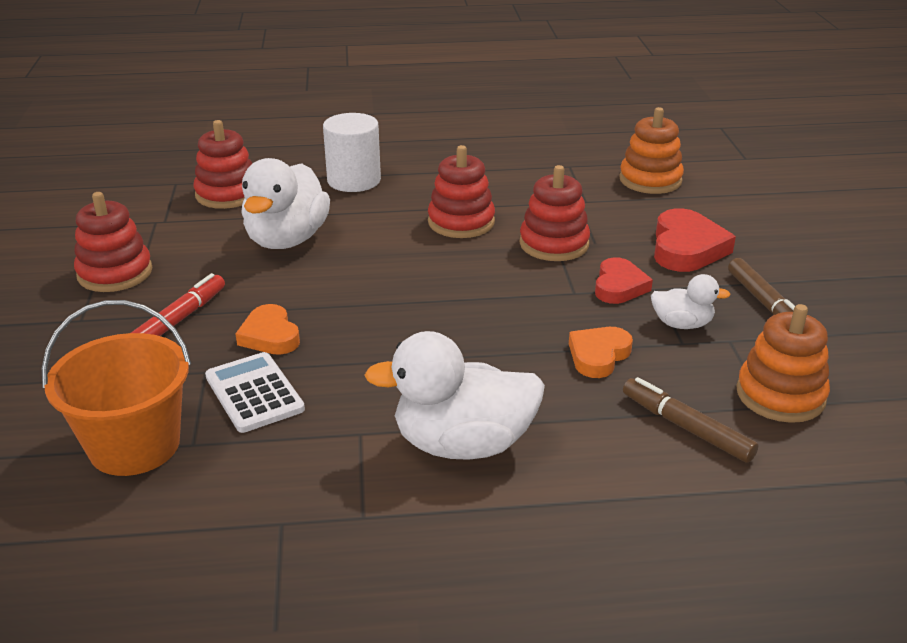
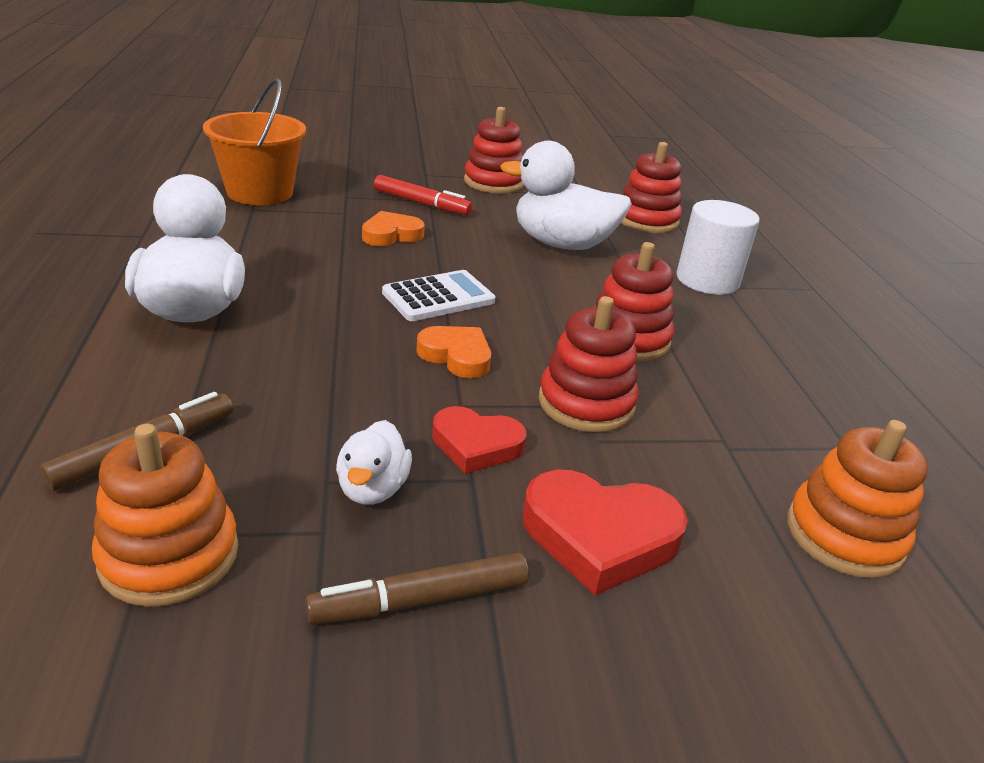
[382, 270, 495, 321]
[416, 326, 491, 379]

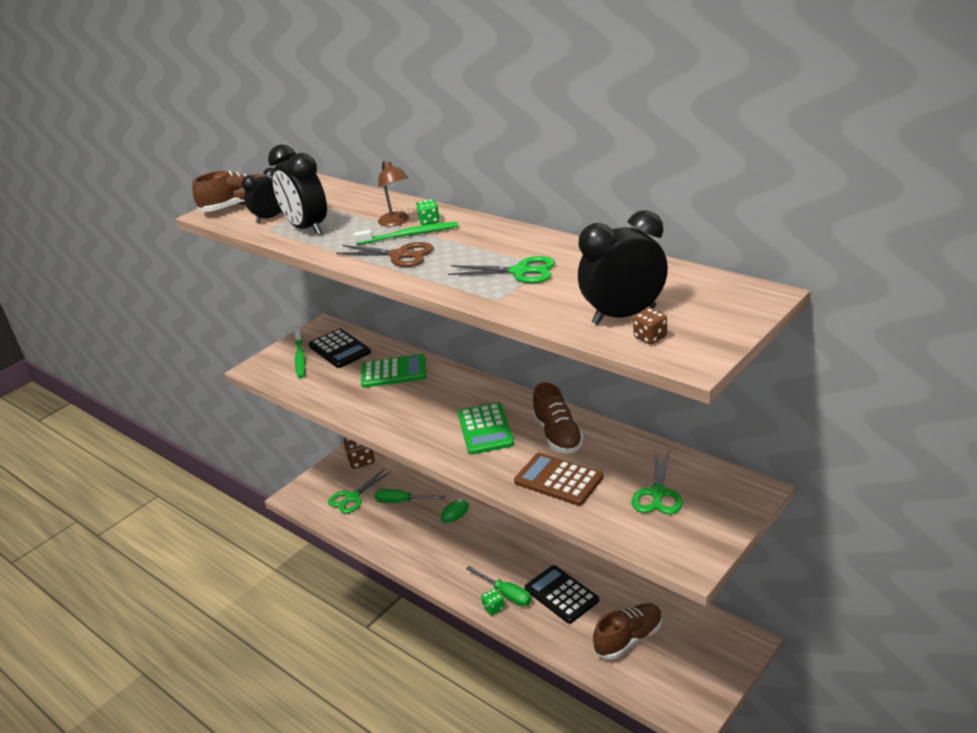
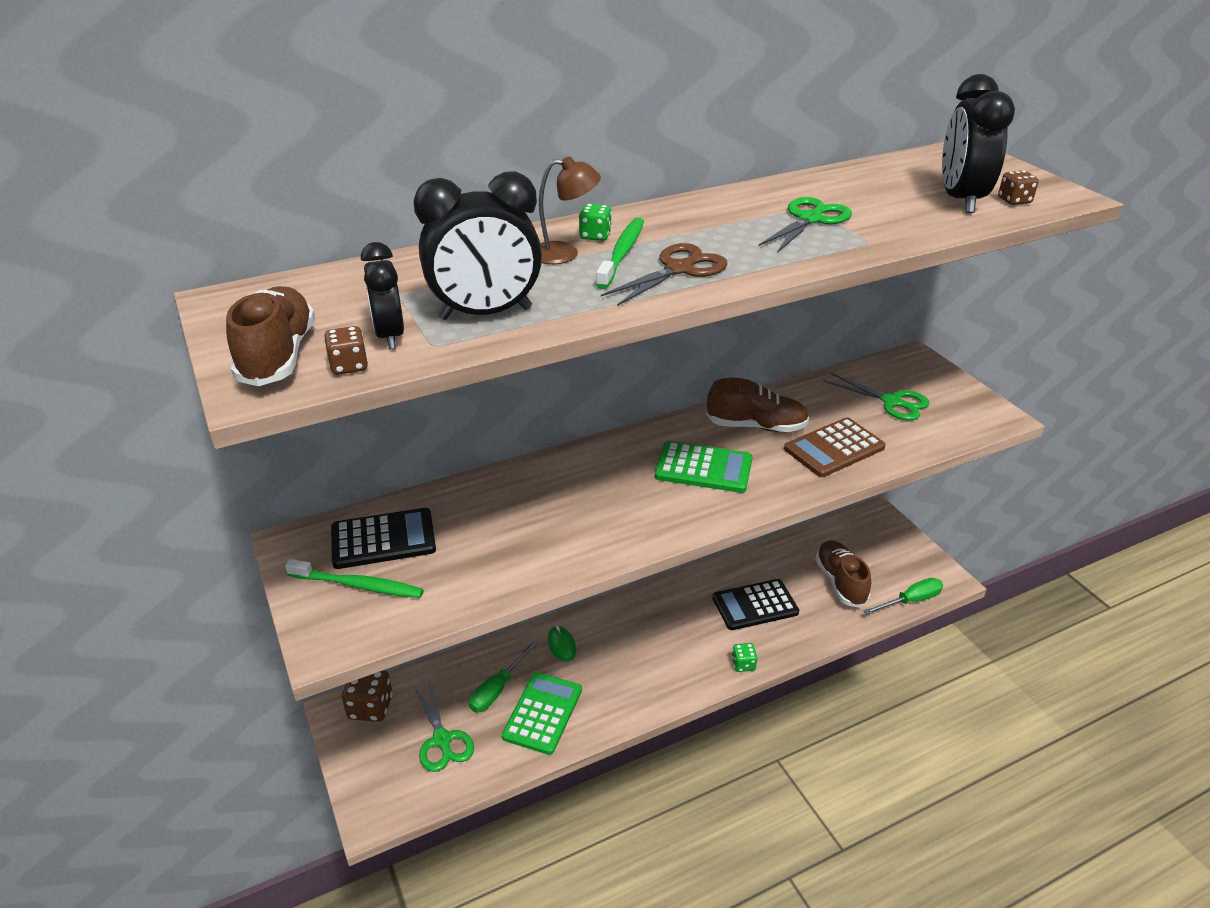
[324, 326, 368, 375]
[502, 672, 582, 755]
[864, 578, 943, 615]

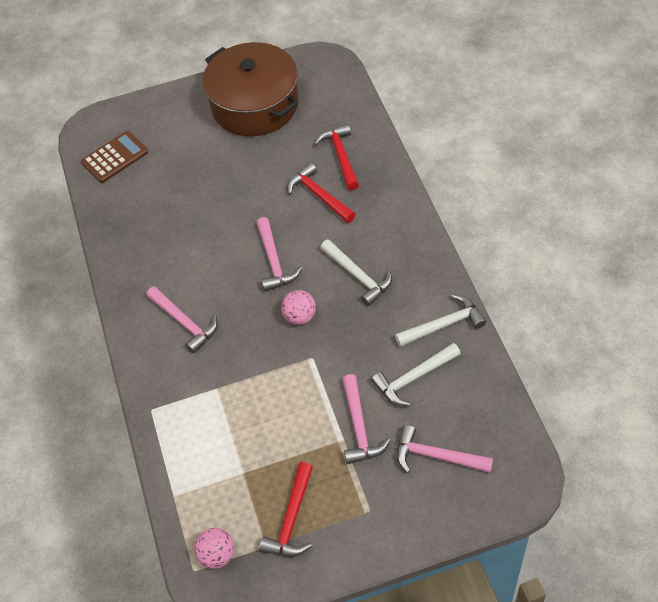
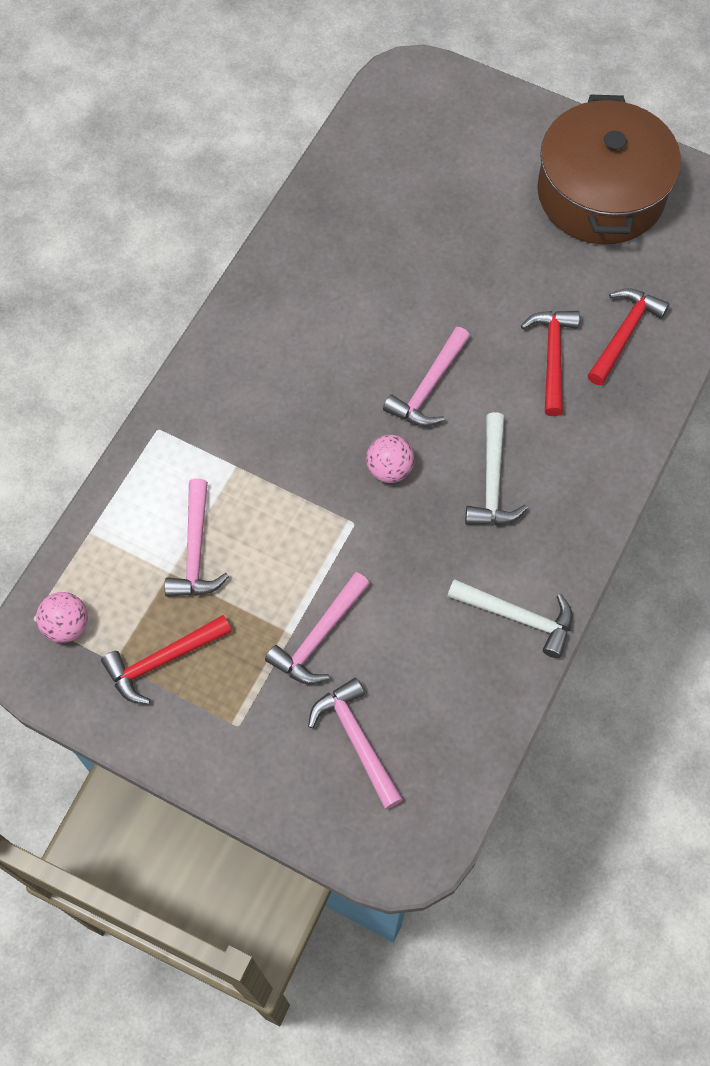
[81, 131, 148, 183] (first image)
[371, 343, 461, 406] (first image)
[164, 478, 229, 597]

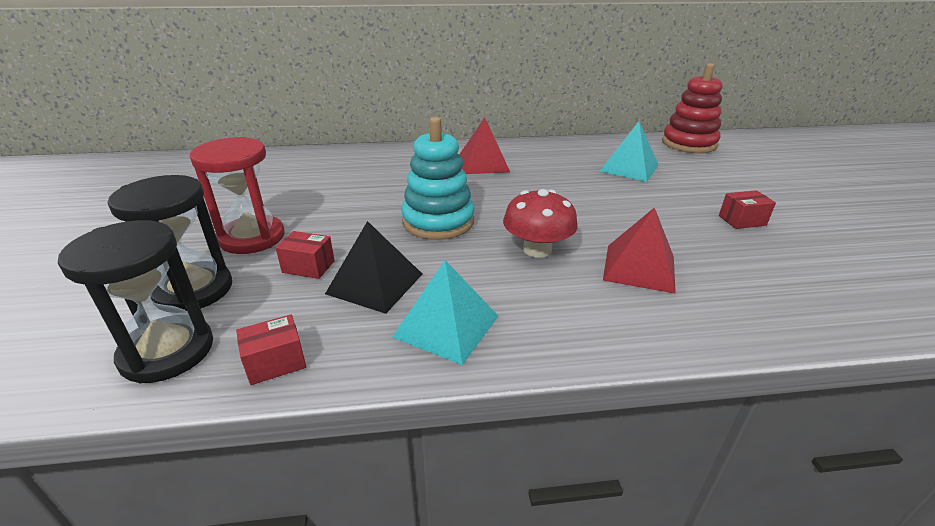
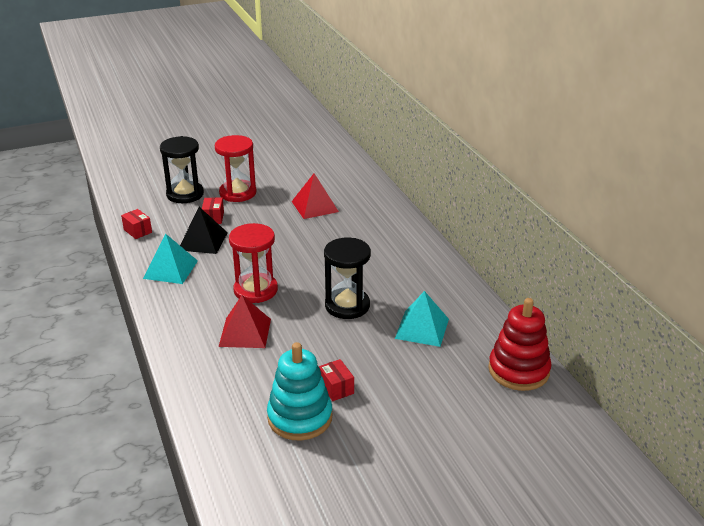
[324, 238, 371, 319]
[267, 342, 333, 441]
[292, 173, 339, 219]
[229, 223, 278, 303]

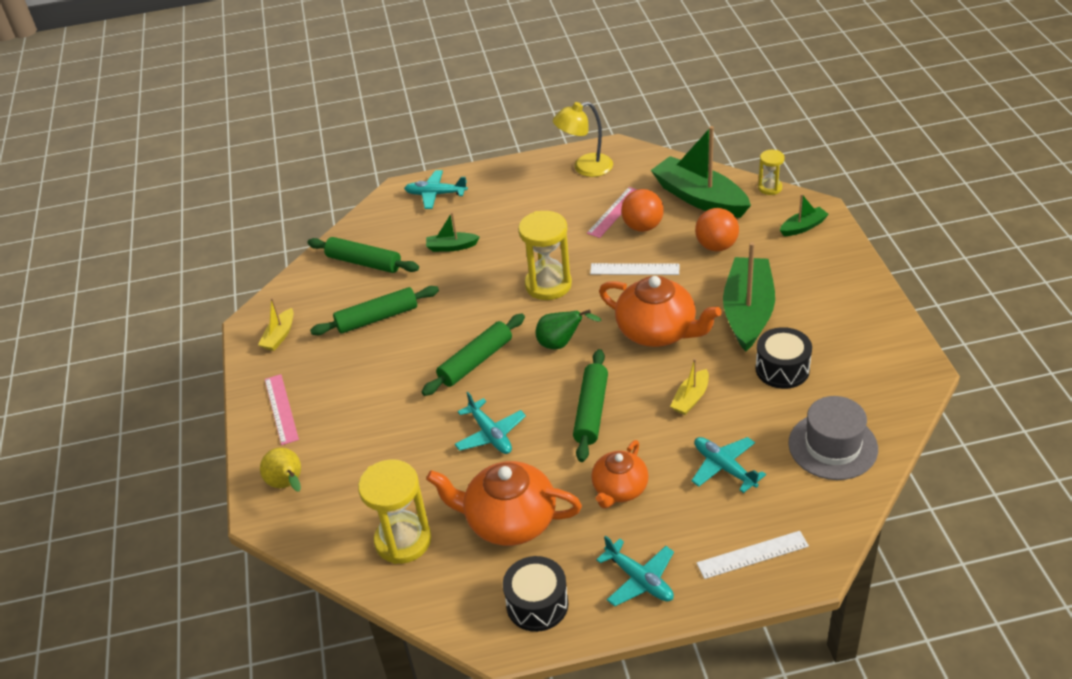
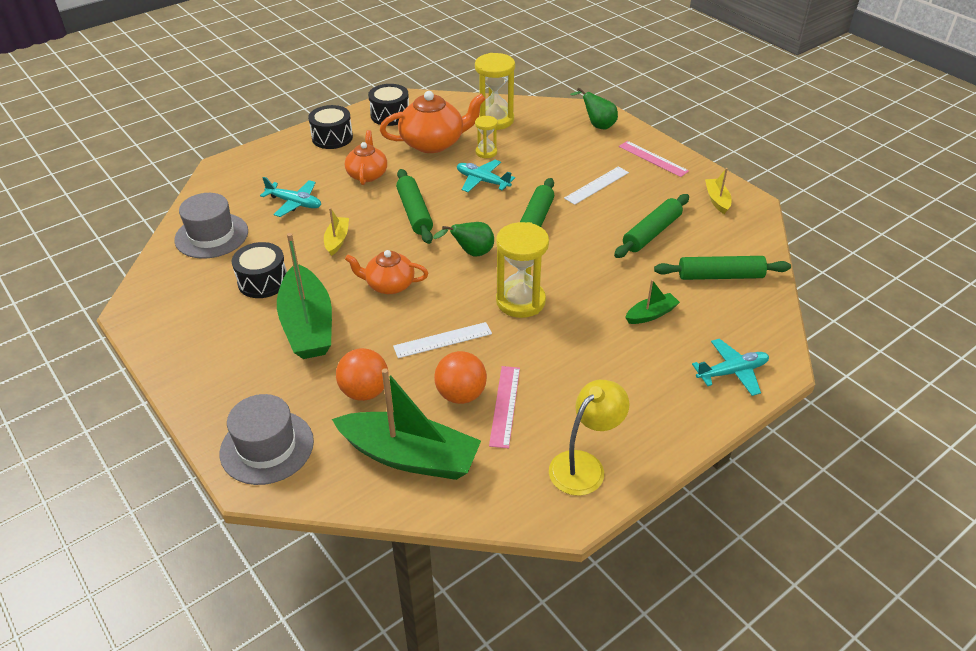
[564, 167, 629, 205]
[475, 116, 497, 159]
[308, 105, 353, 149]
[220, 394, 314, 485]
[570, 88, 618, 129]
[345, 250, 428, 294]

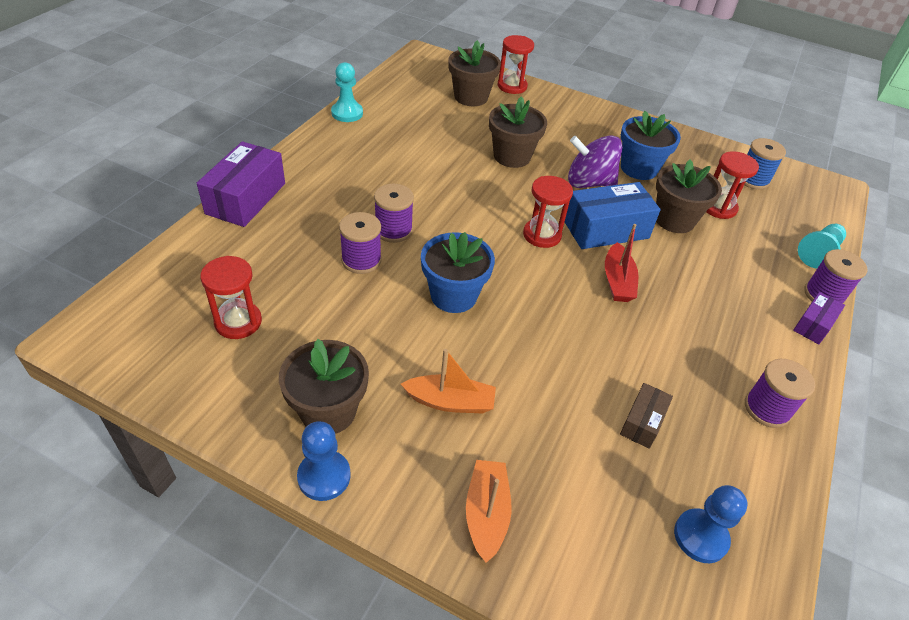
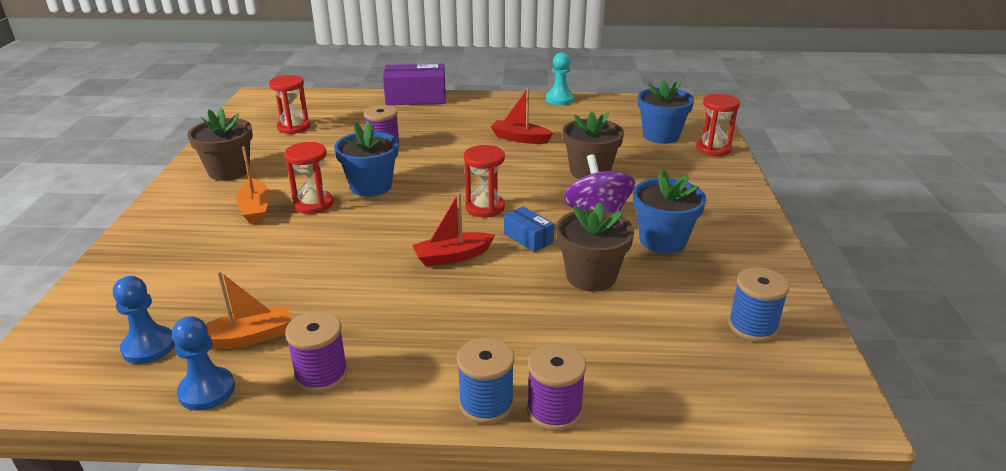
[374, 184, 414, 243] (first image)
[620, 383, 673, 449] (first image)
[798, 224, 846, 268] (first image)
[491, 88, 553, 144]
[172, 316, 235, 411]
[206, 271, 291, 349]
[284, 142, 334, 214]
[457, 338, 514, 424]
[638, 80, 694, 144]
[504, 206, 554, 252]

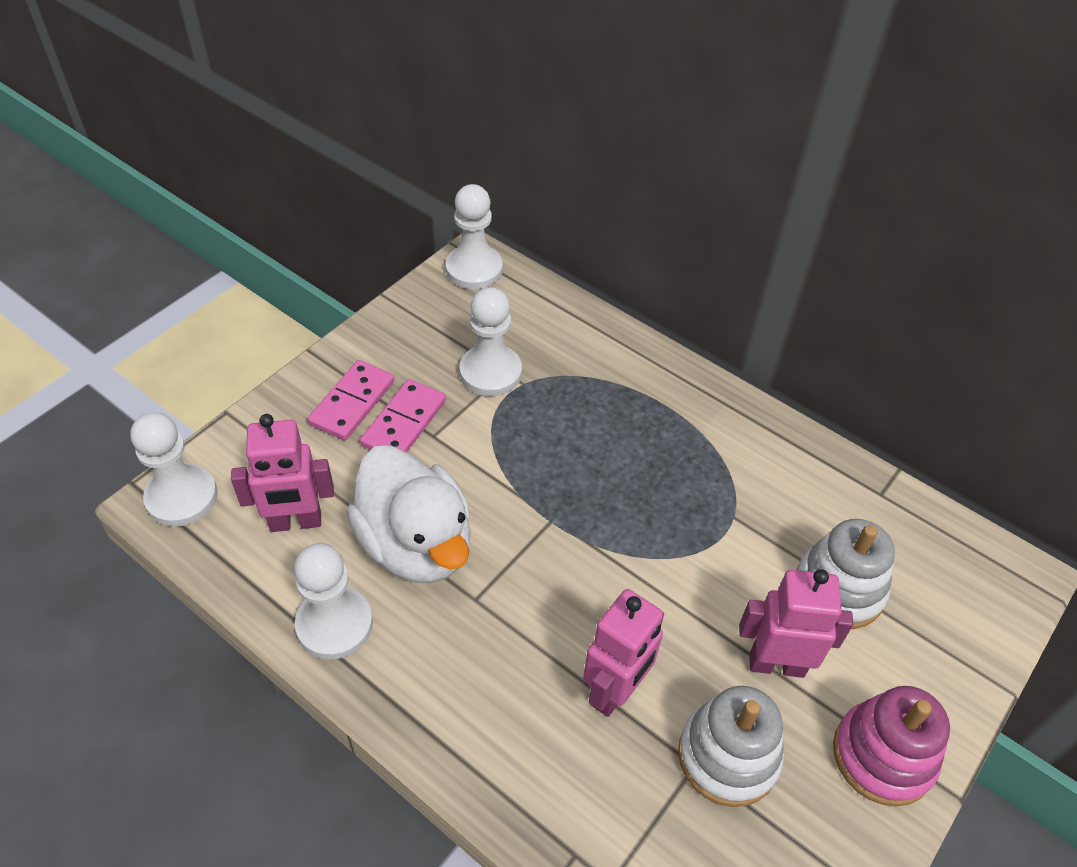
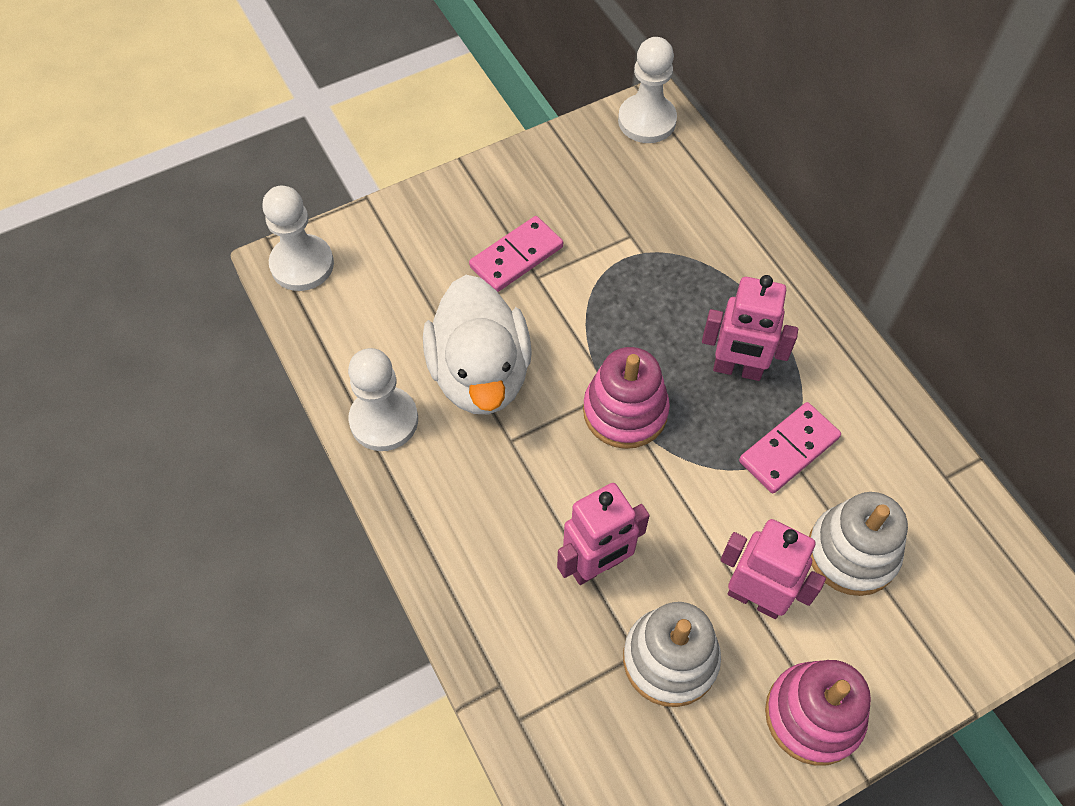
[460, 287, 522, 396] (first image)
[583, 347, 670, 449]
[702, 275, 798, 381]
[739, 402, 841, 493]

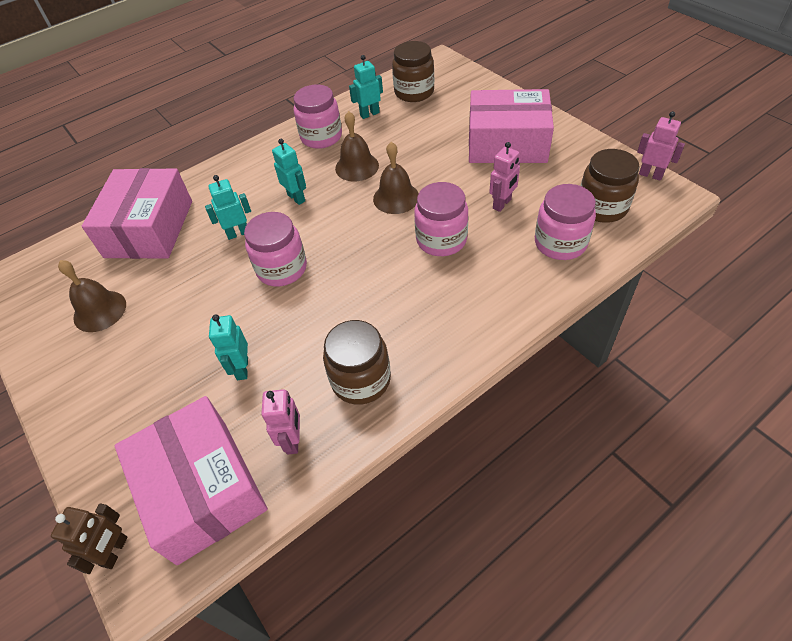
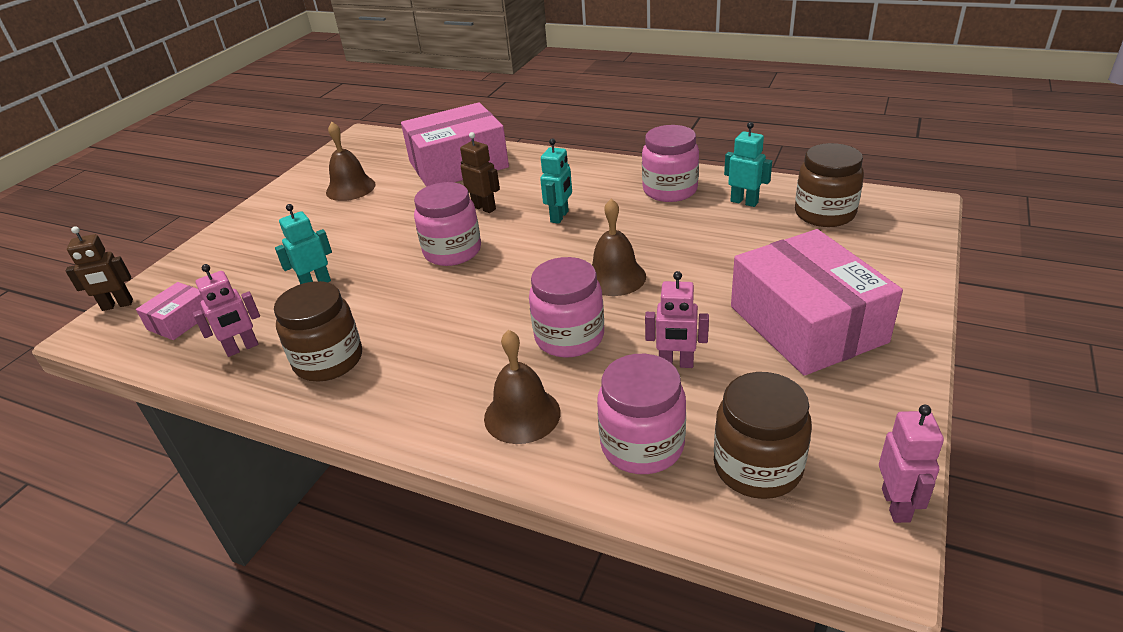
[484, 330, 561, 444]
[460, 132, 500, 213]
[136, 282, 206, 340]

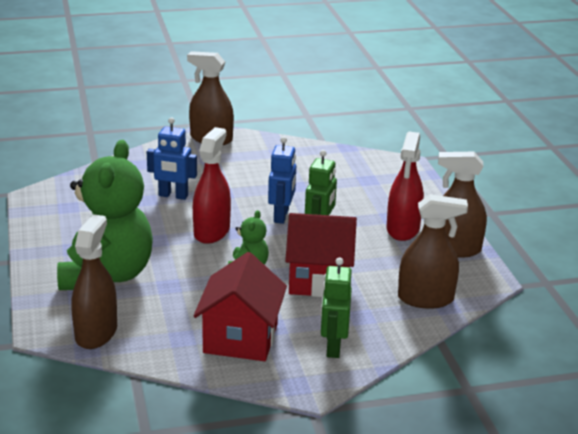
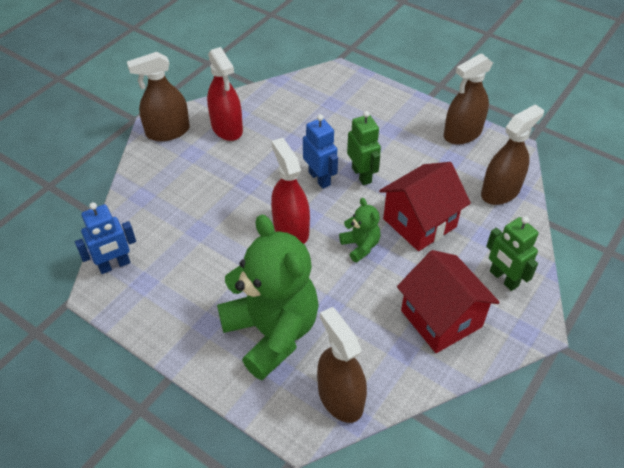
[75, 202, 136, 274]
[207, 47, 243, 141]

